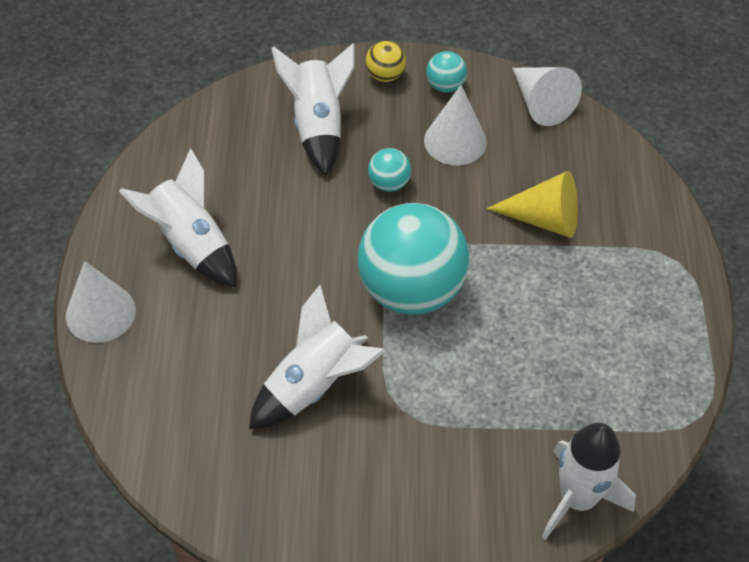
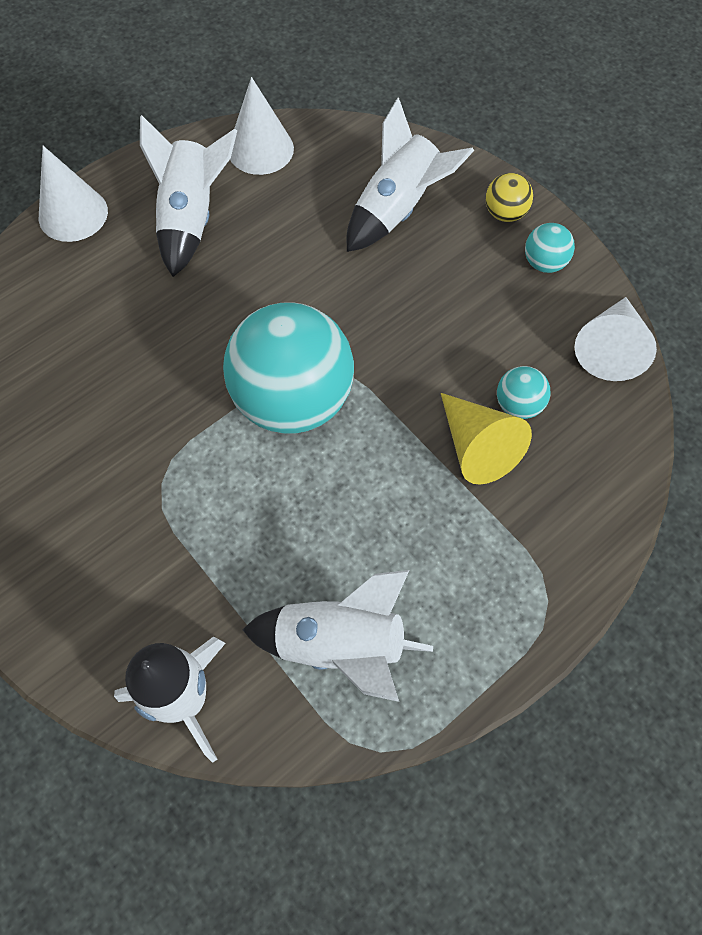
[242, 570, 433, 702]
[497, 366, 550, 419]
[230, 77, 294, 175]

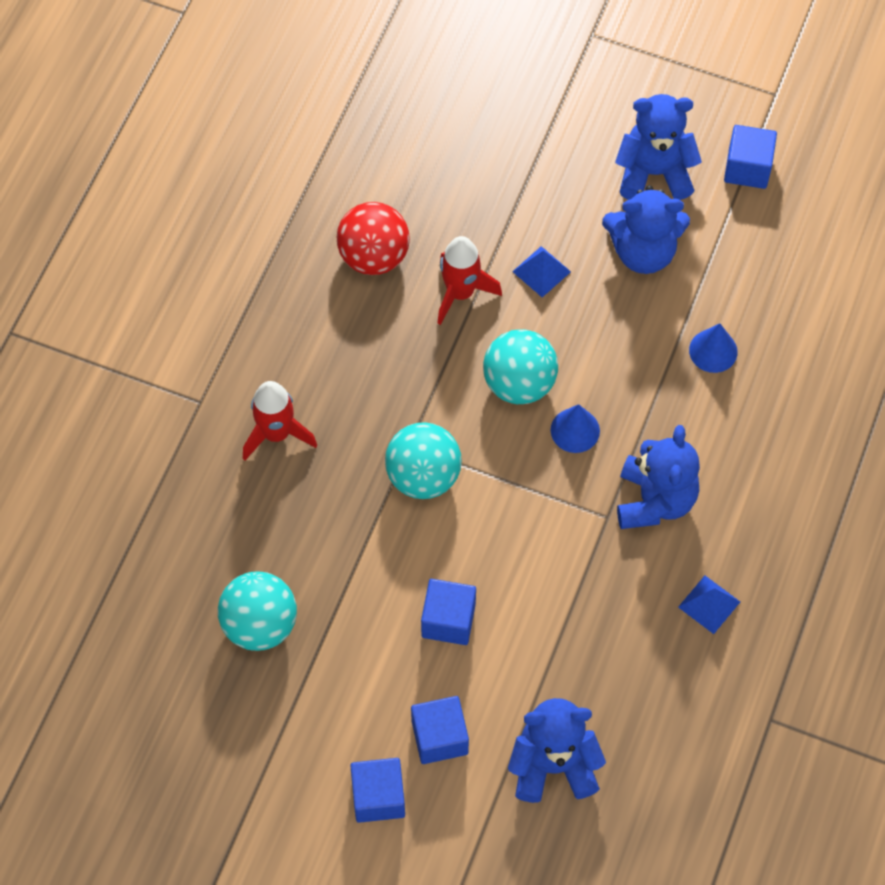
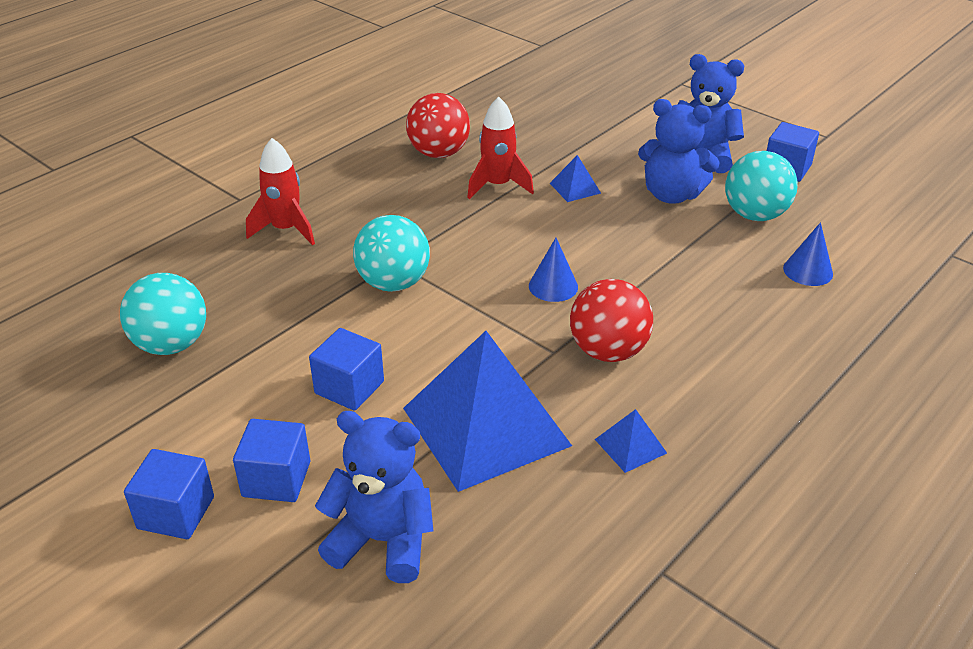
[403, 331, 572, 492]
[725, 151, 798, 221]
[783, 222, 833, 286]
[570, 279, 653, 362]

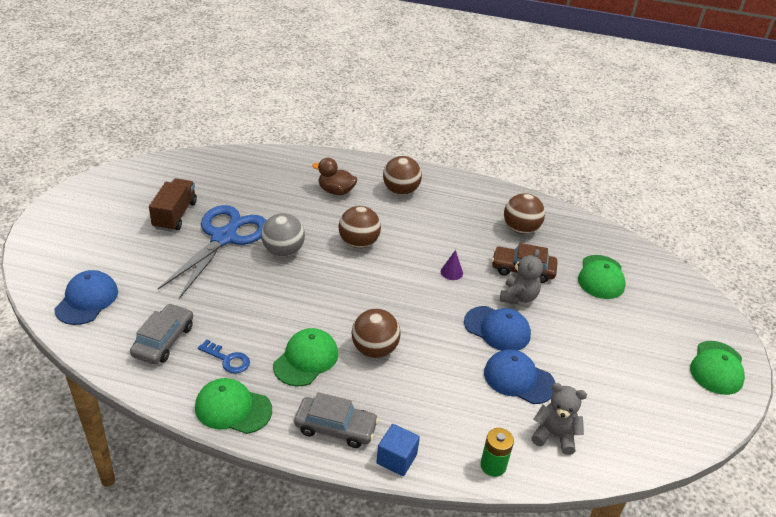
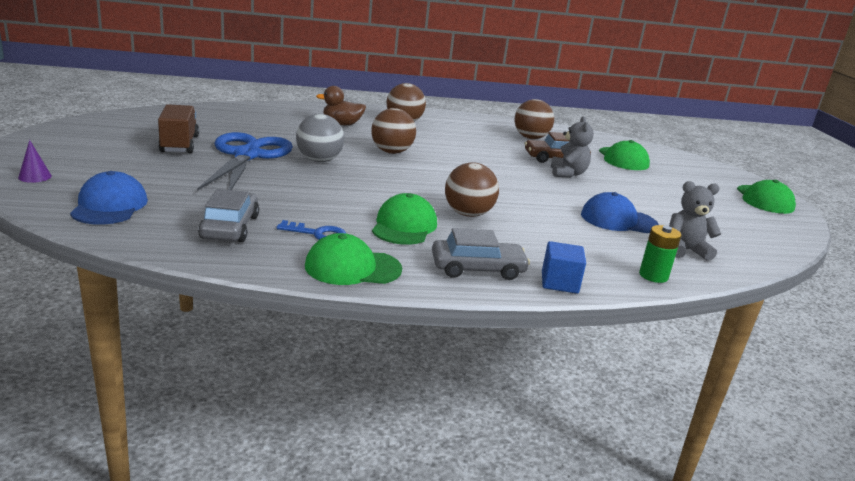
[464, 306, 531, 351] (first image)
[18, 140, 52, 183]

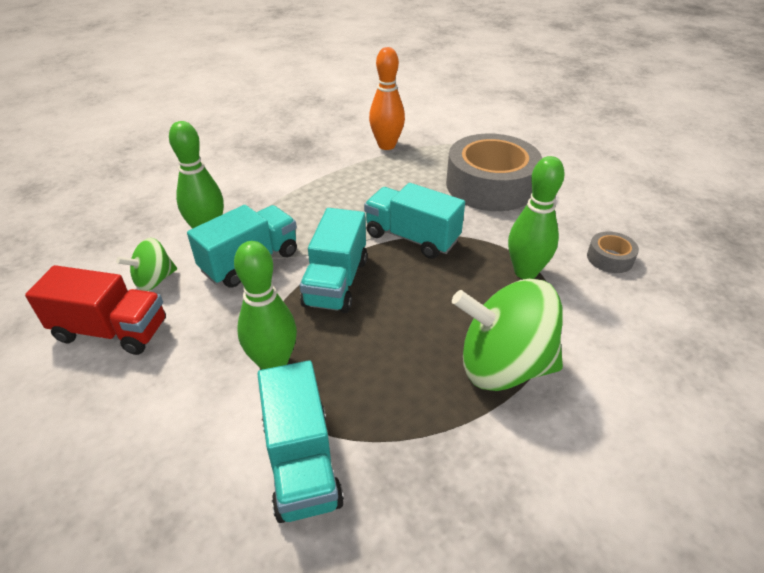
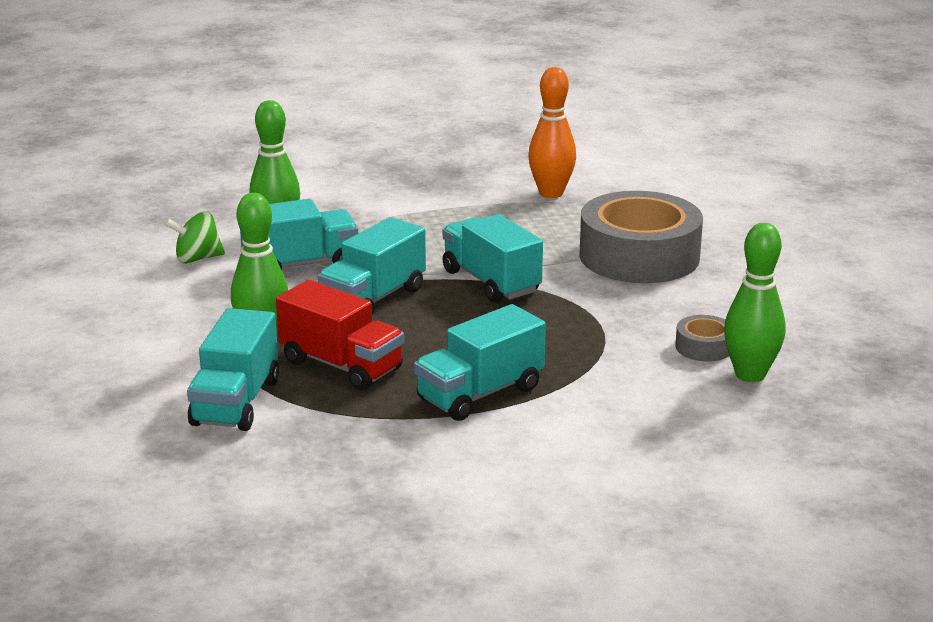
[276, 280, 404, 390]
[724, 223, 786, 382]
[414, 304, 546, 421]

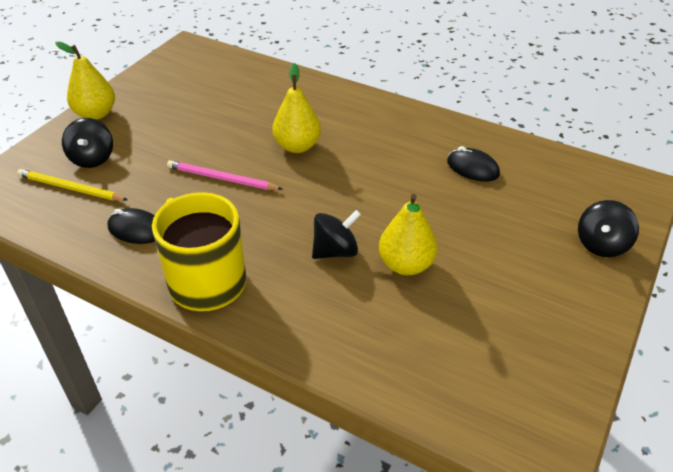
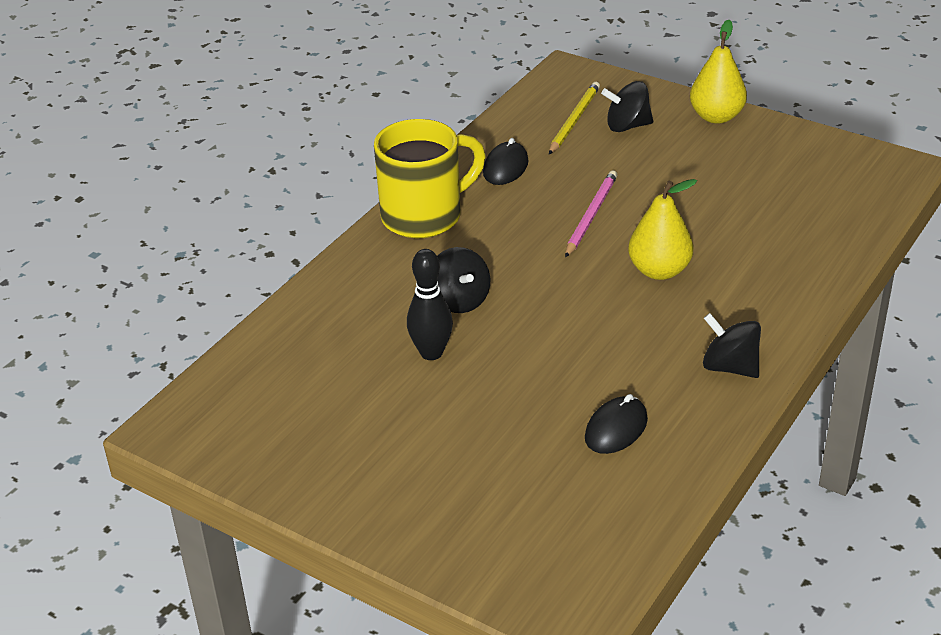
[703, 313, 761, 378]
[407, 249, 453, 360]

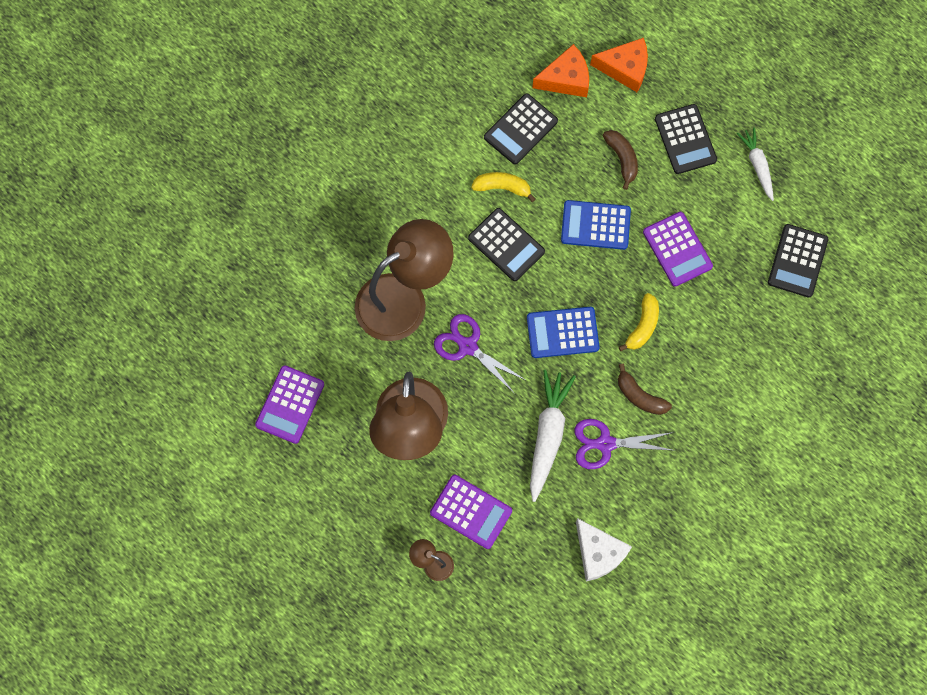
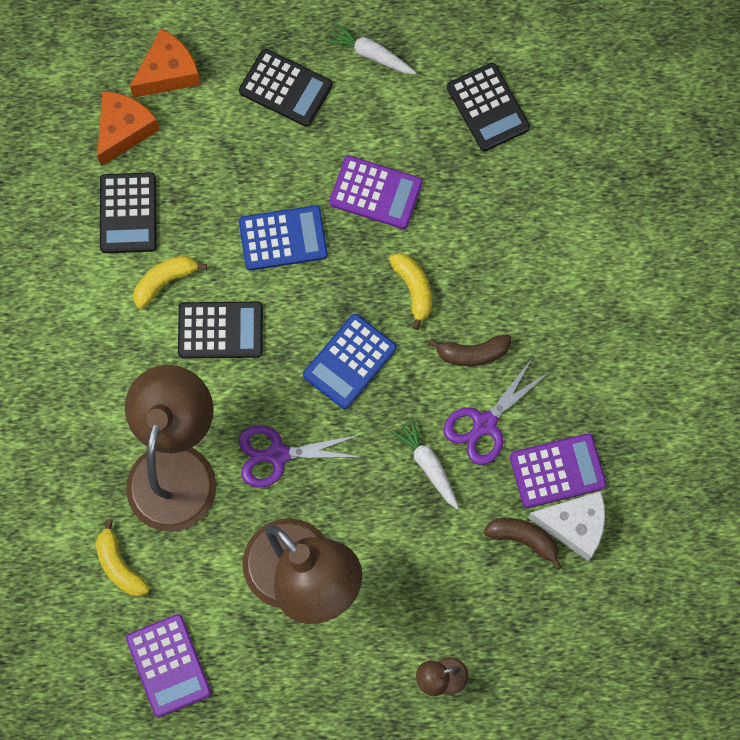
[96, 519, 150, 597]
[510, 433, 607, 508]
[484, 518, 562, 570]
[239, 205, 328, 271]
[391, 418, 459, 510]

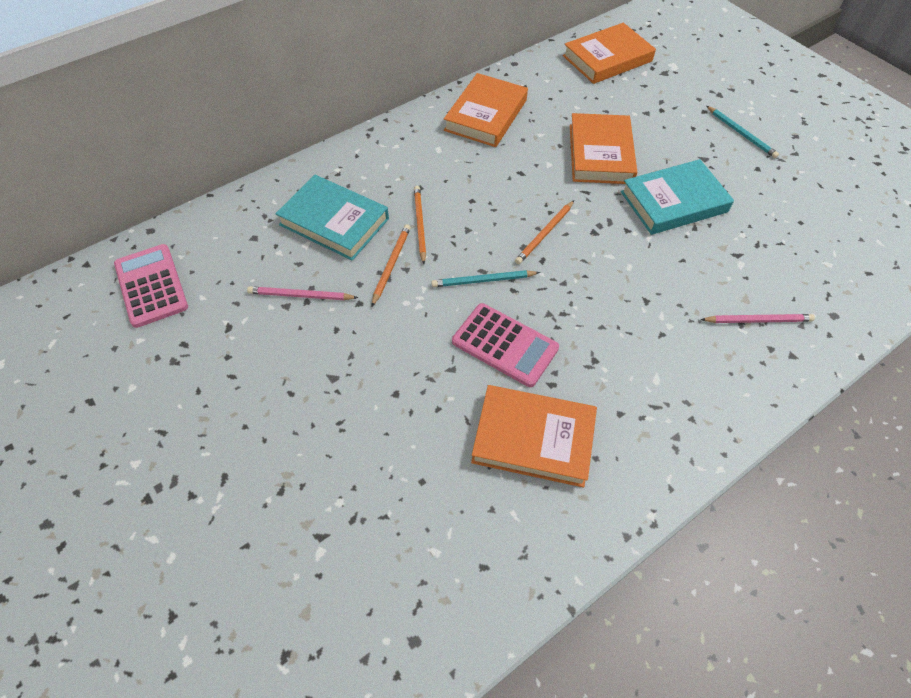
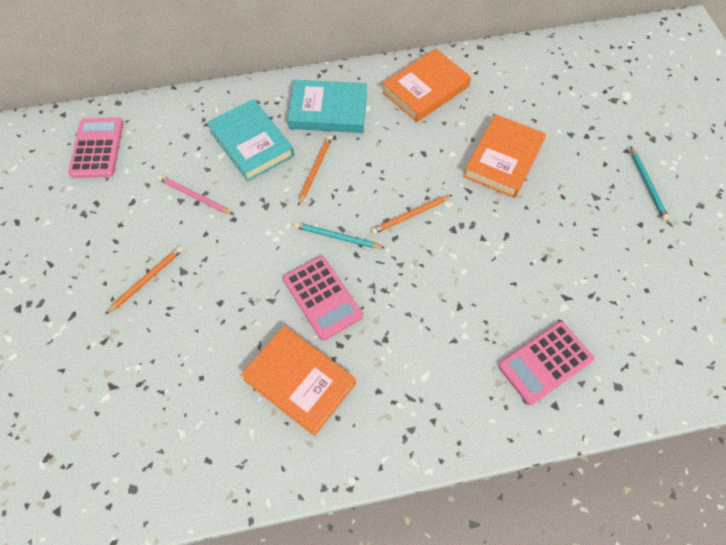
[563, 23, 656, 84] (first image)
[105, 246, 183, 314]
[287, 80, 367, 133]
[498, 321, 594, 405]

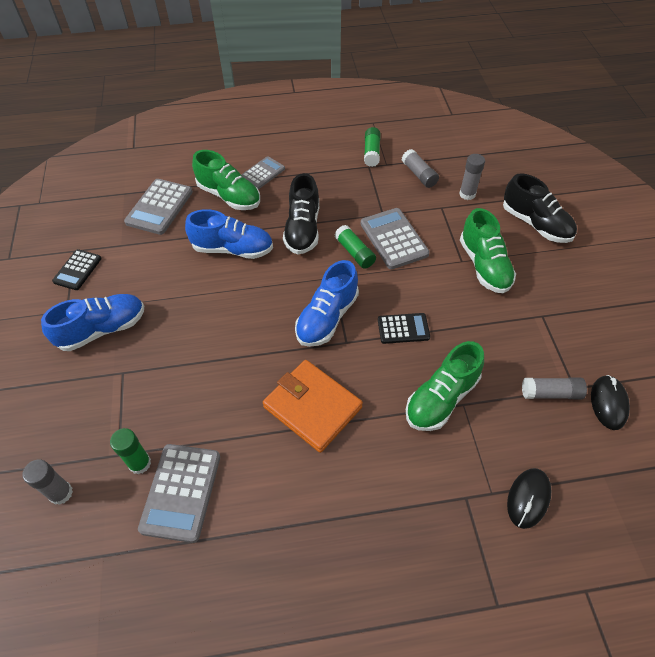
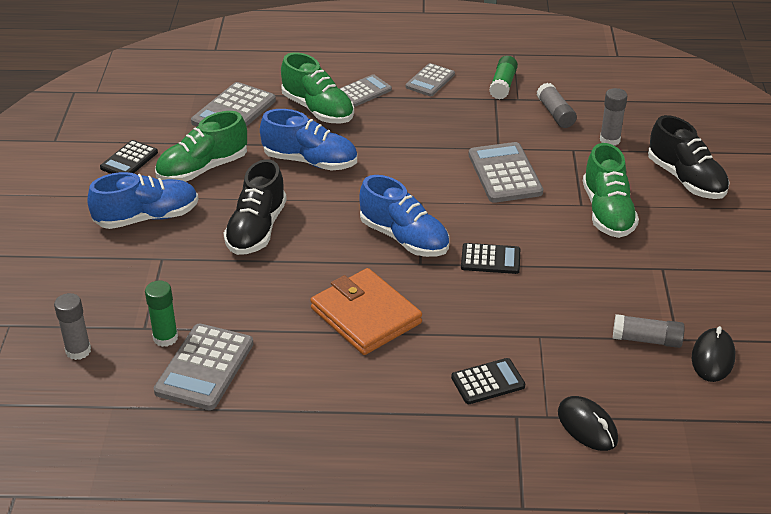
[335, 225, 376, 269] (first image)
[406, 63, 455, 96]
[451, 358, 525, 404]
[224, 159, 287, 255]
[155, 111, 247, 182]
[359, 175, 449, 257]
[558, 396, 618, 451]

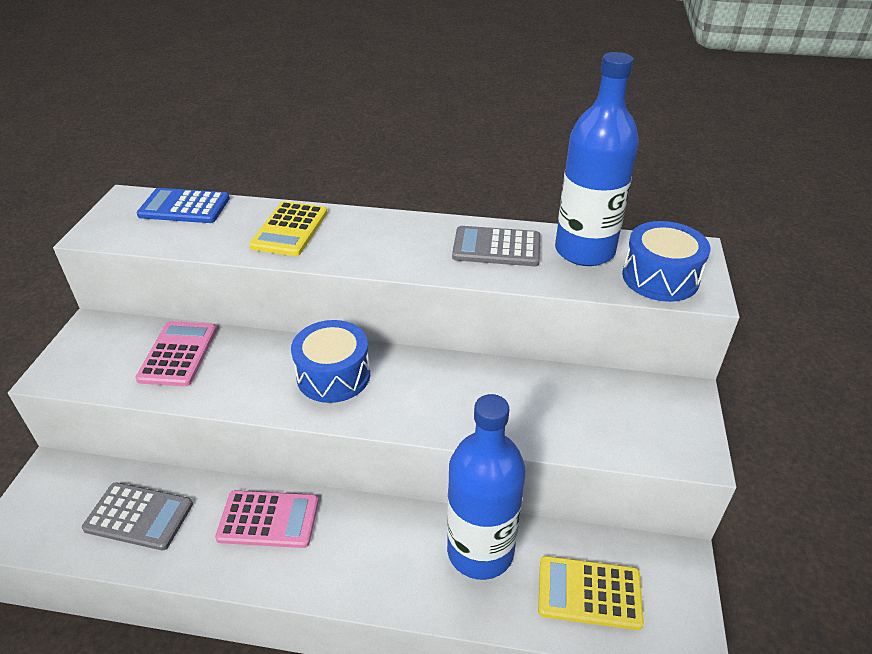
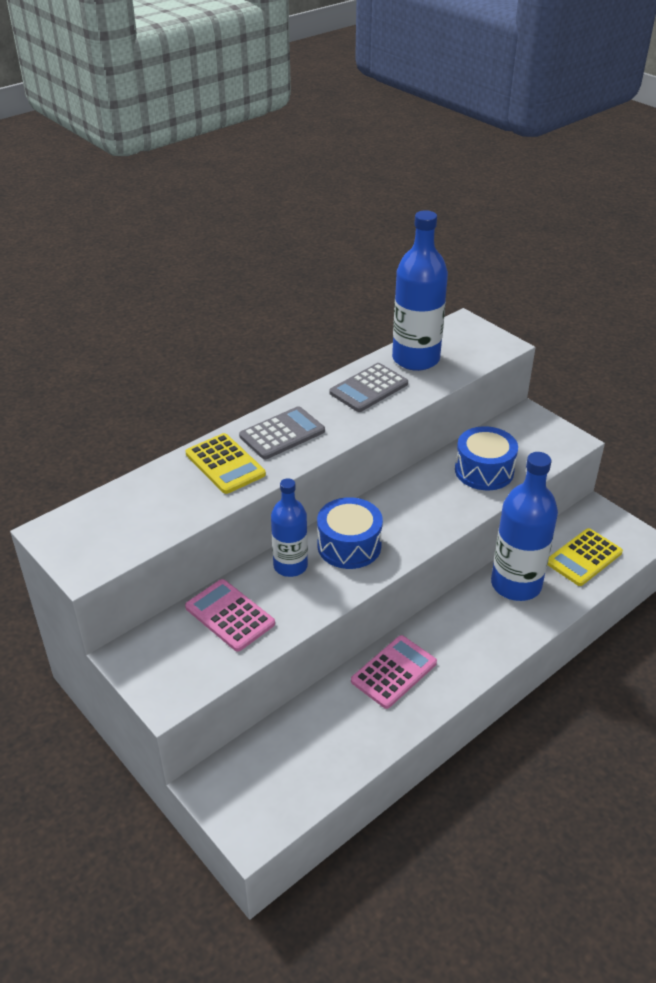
[136, 188, 230, 223] (first image)
[271, 478, 308, 577]
[239, 406, 325, 459]
[455, 426, 518, 490]

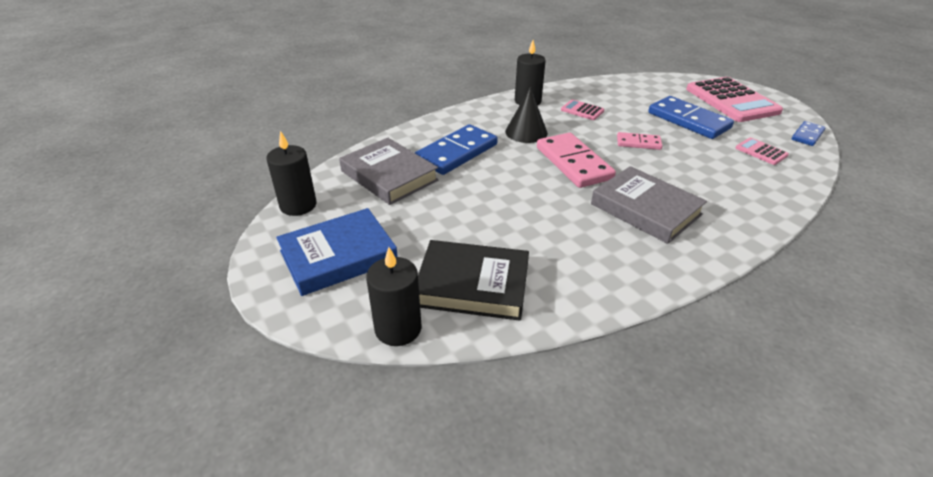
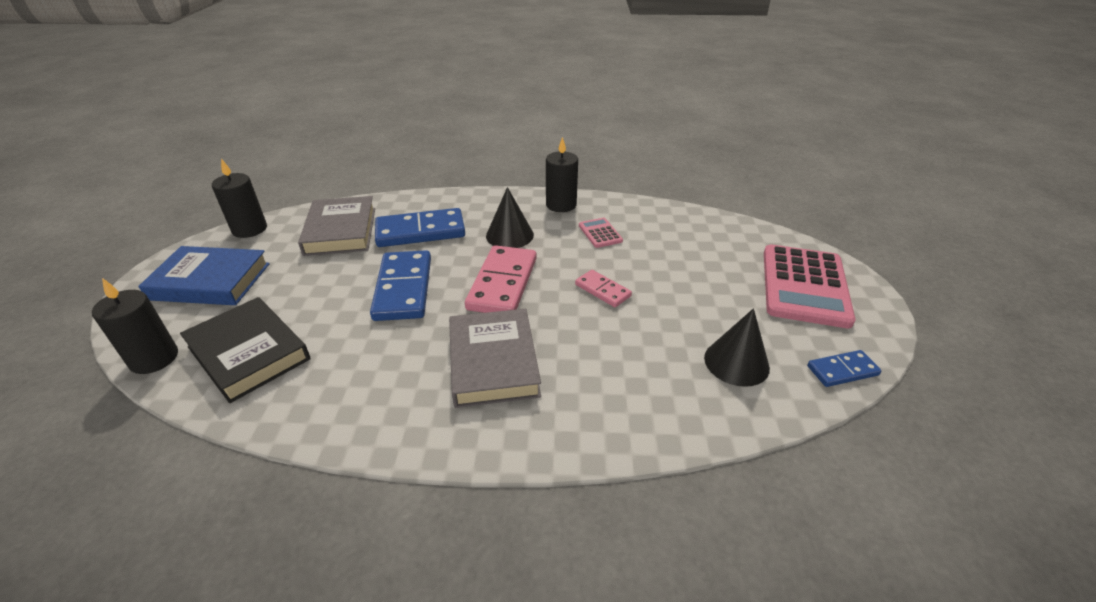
[370, 250, 431, 321]
[704, 308, 770, 387]

